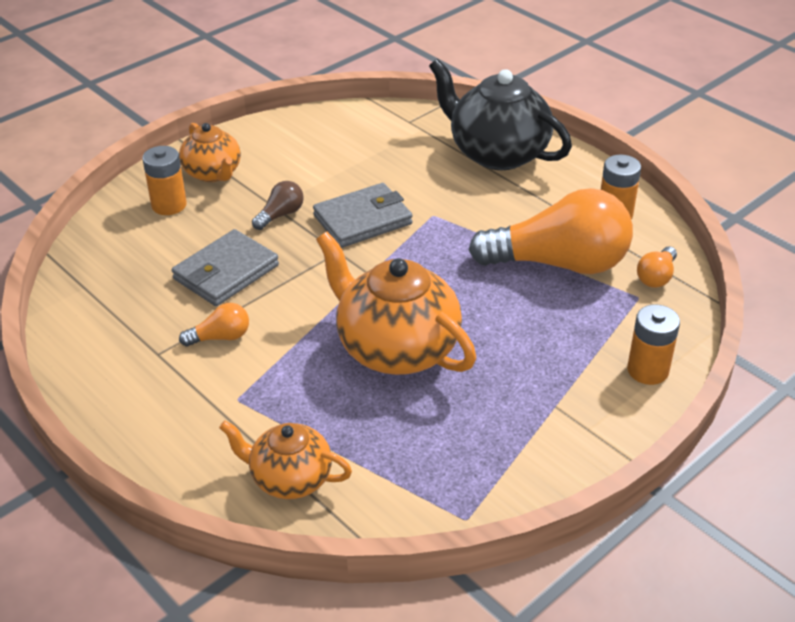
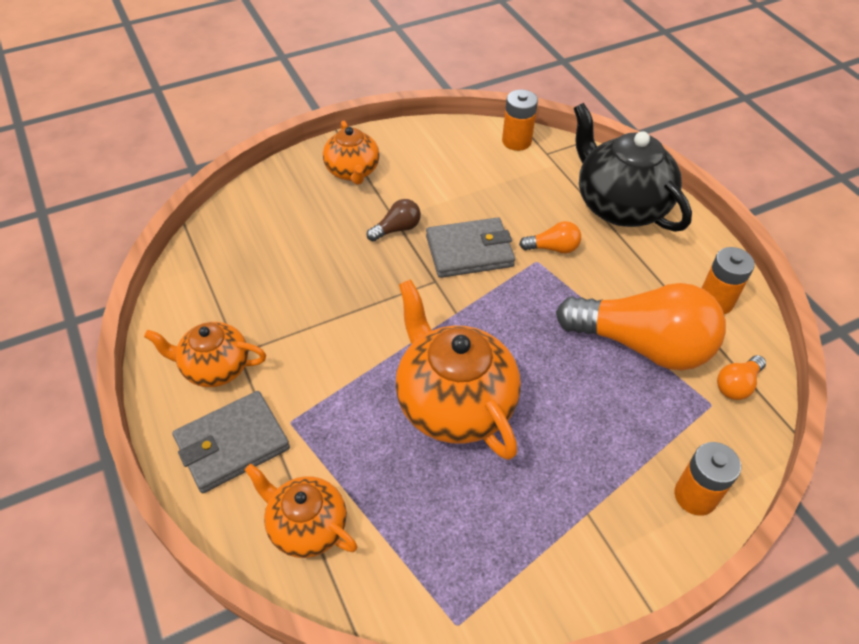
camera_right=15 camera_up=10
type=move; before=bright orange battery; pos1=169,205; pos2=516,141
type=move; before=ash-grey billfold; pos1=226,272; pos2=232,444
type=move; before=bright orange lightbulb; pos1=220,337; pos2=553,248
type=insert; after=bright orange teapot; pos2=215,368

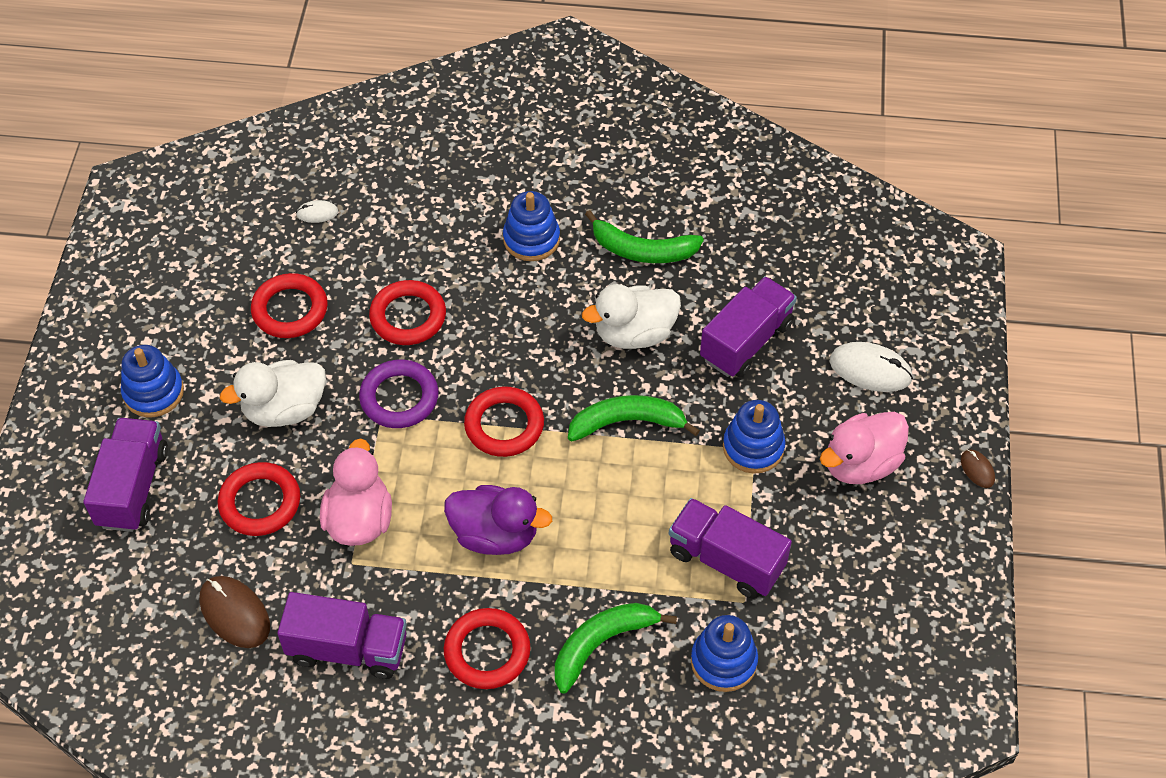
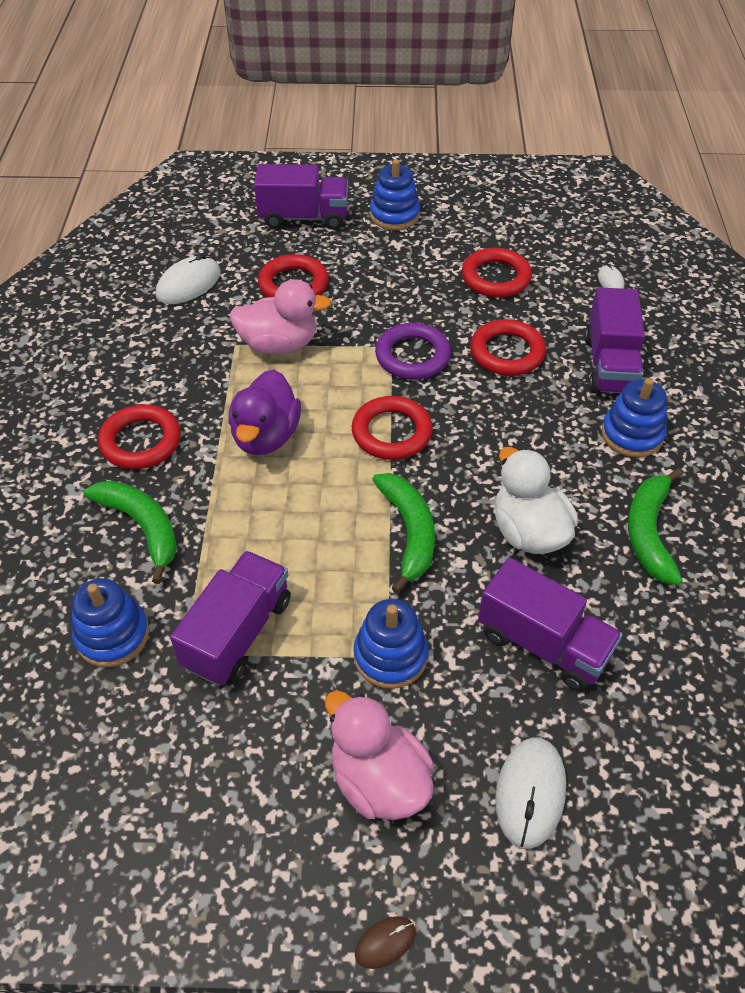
camera_right=85 camera_up=-5
type=delete; before=pure white duck; pos1=284,409
type=recolor; before=dark brown mouse; after=pure white mouse; pos1=235,613; pos2=188,284
type=move; before=violet lorry; pos1=348,649; pos2=610,365

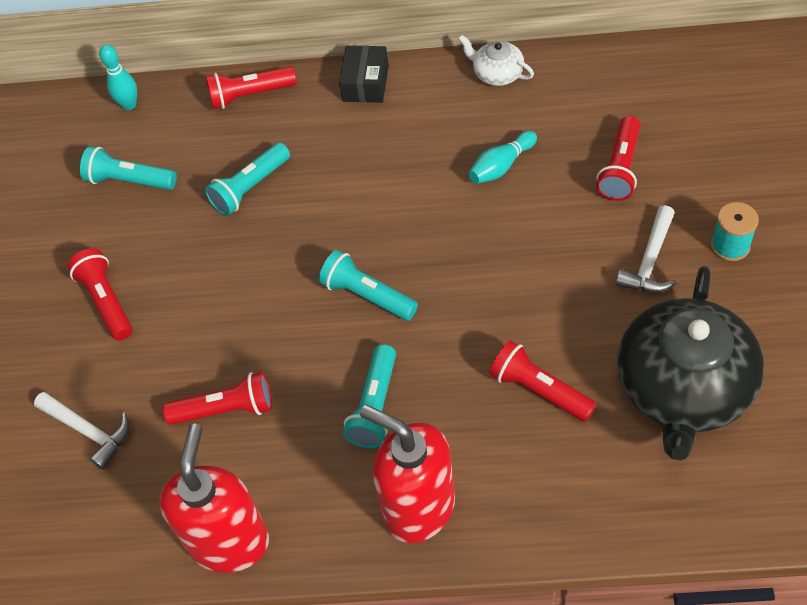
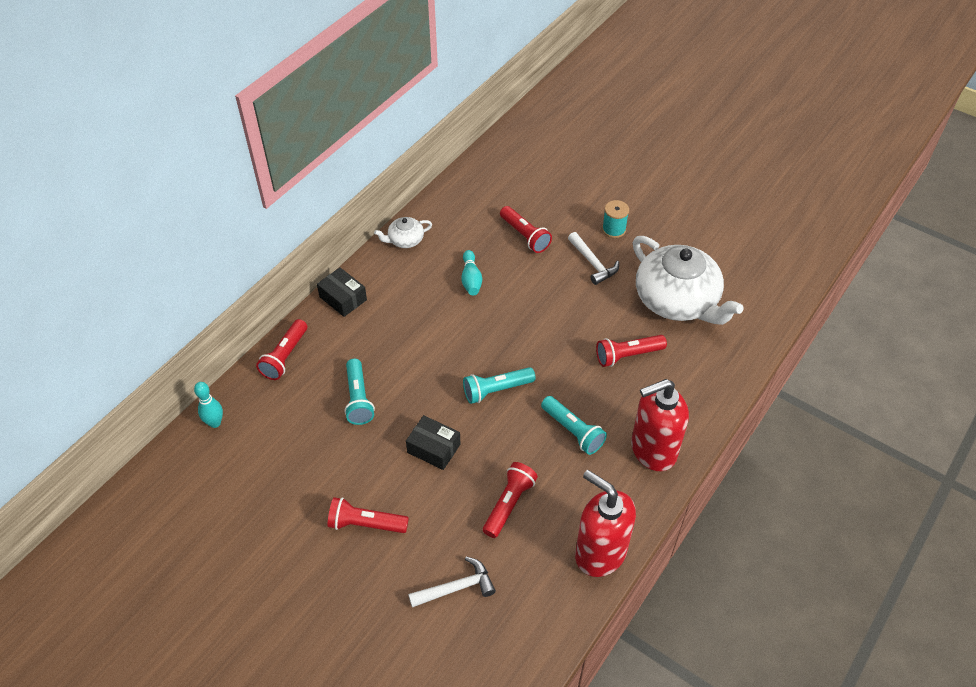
camera_right=-60 camera_up=-5
type=delete; before=teal pocket torch; pos1=130,181
type=recolor; before=black teapot; after=pure white teapot; pos1=683,387; pos2=677,300
type=insert; after=black parcel; pos2=434,448

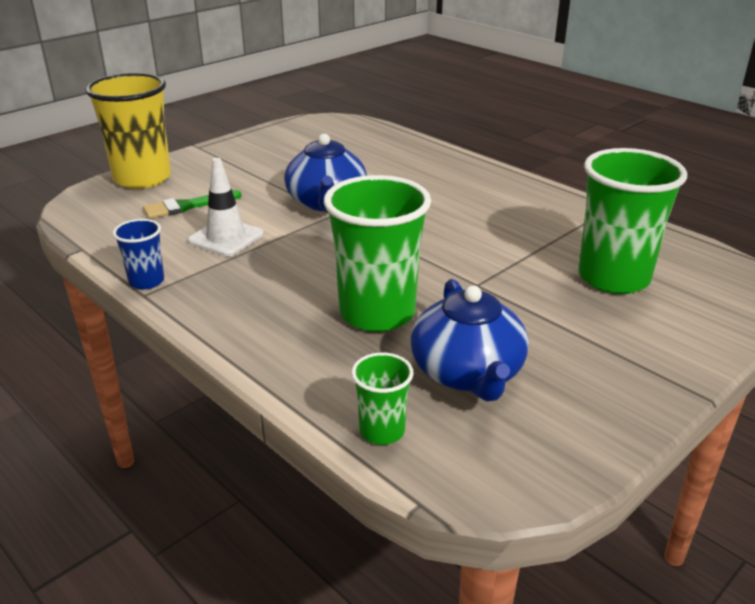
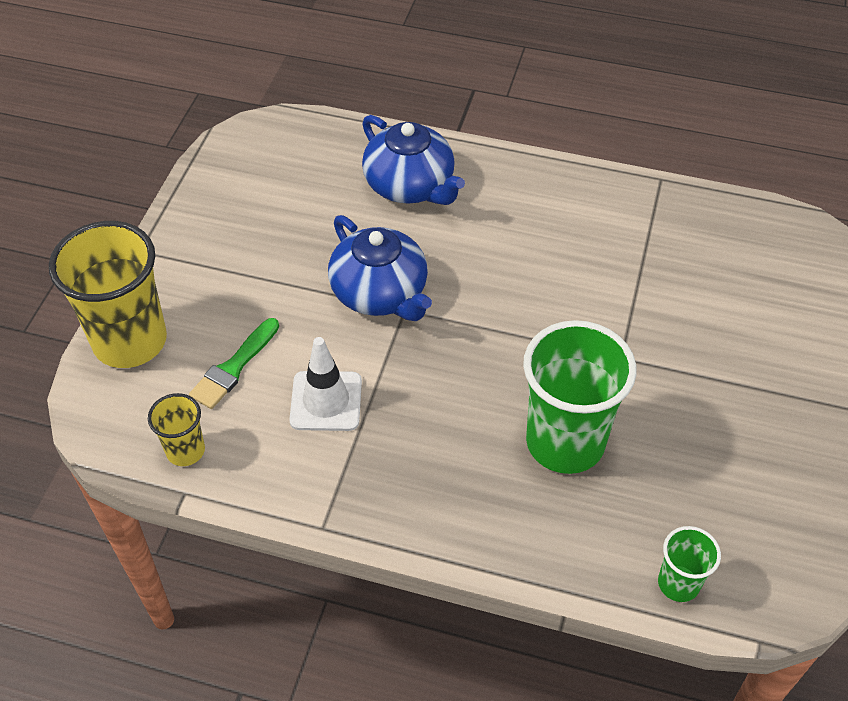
camera_right=-30 camera_up=20
type=delete; before=green cup; pos1=613,278
type=delete; before=cobalt cup; pos1=146,281
type=move; before=cobalt teapot; pos1=467,373; pos2=410,185
type=insert; after=golden cup; pos2=185,451

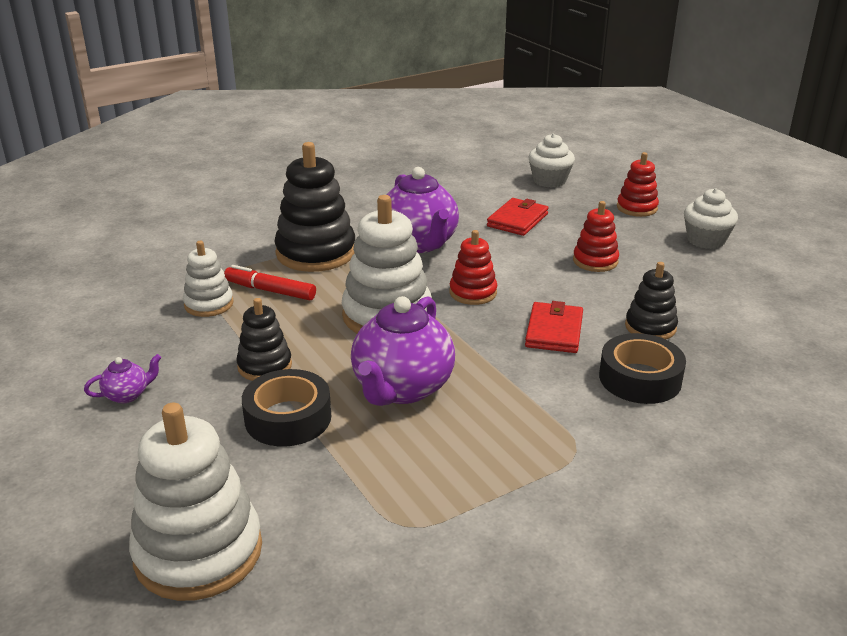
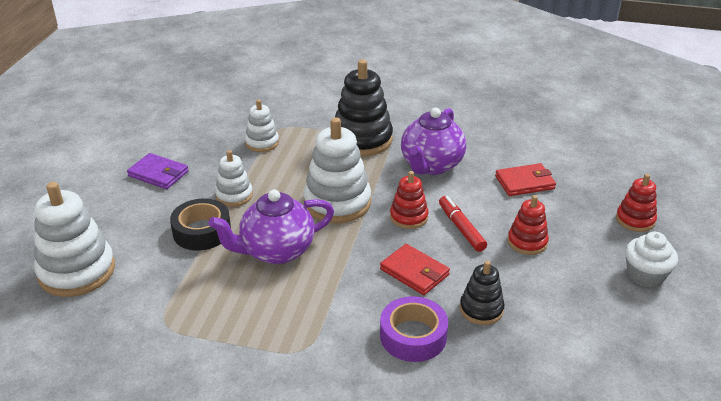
camera_right=45 camera_up=5
type=delete; before=pure white fairy cake; pos1=549,180
type=move; before=scarlet felt pen; pos1=270,291; pos2=461,228
type=recolor; before=black stacking toy; after=pure white stacking toy; pos1=265,366; pos2=234,195
type=rotate; before=scarlet billfold; pos1=554,331; pos2=414,272; turn=75
type=recolor; before=black sticky tape; after=violet sticky tape; pos1=640,378; pos2=413,336
type=replace; before=violet teapot; after=violet billfold; pos1=127,395; pos2=158,174

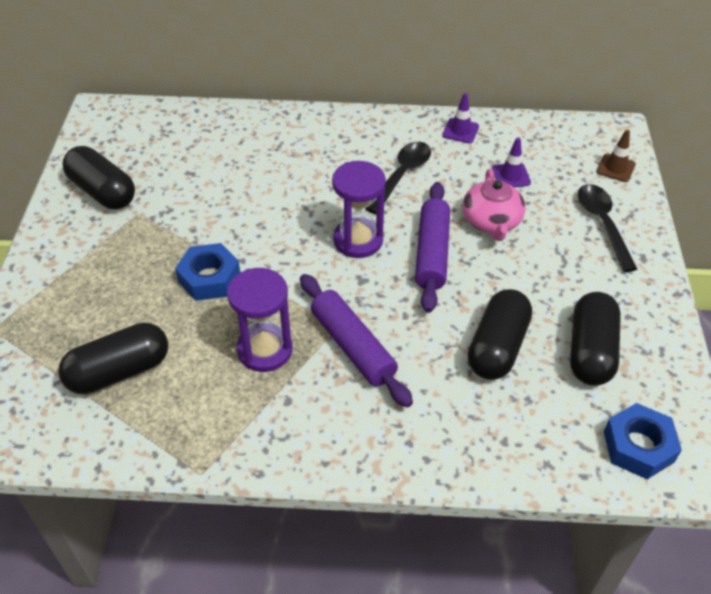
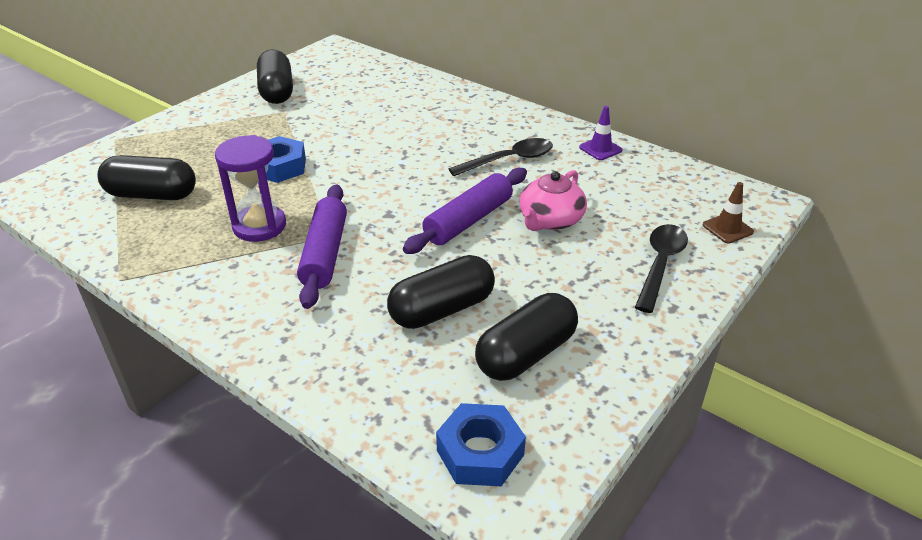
camera_right=35 camera_up=-10
type=delete; before=violet safety cone; pos1=511,176
type=delete; before=violet sand timer; pos1=358,240

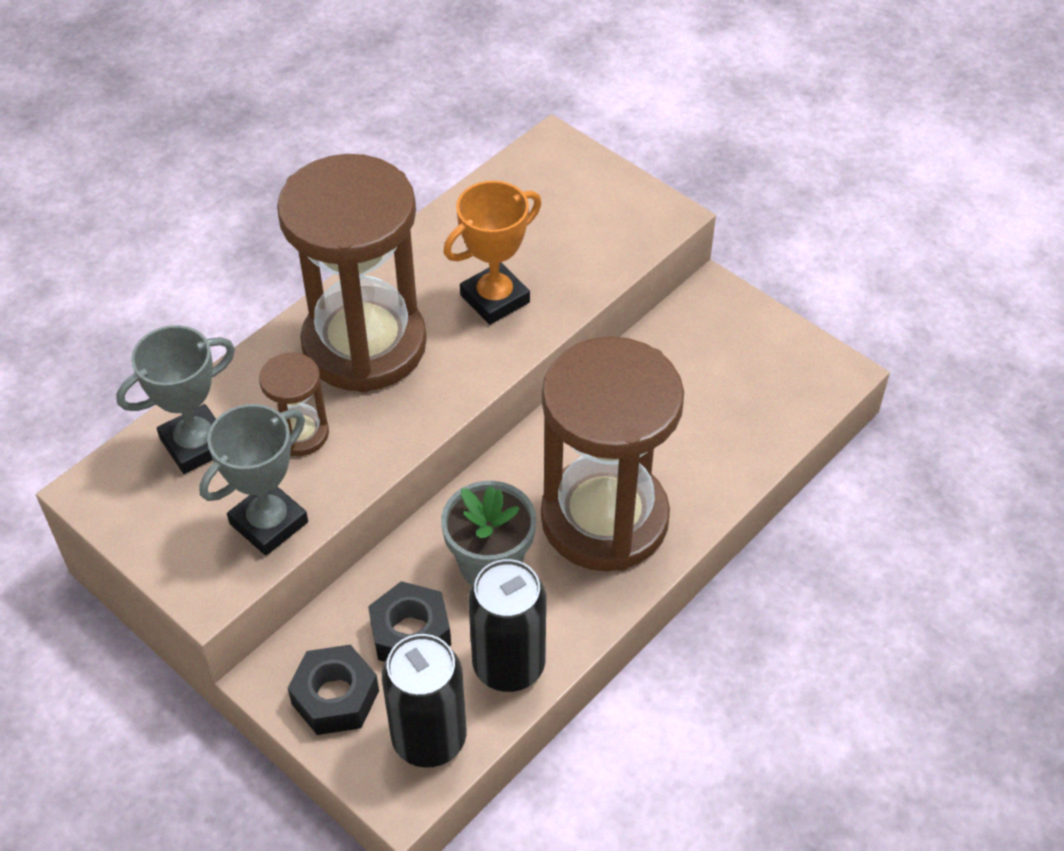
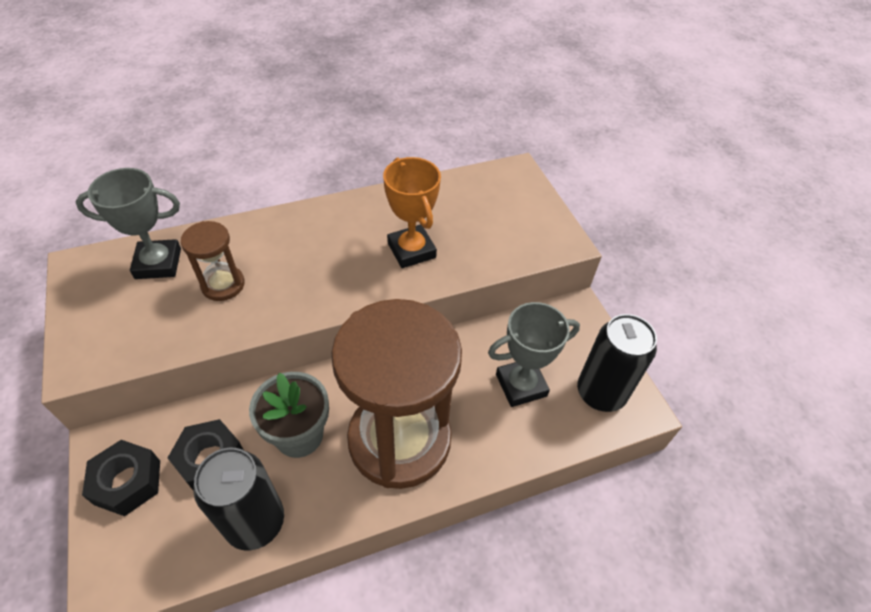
camera_right=25 camera_up=0
type=delete; before=dark brown sand timer; pos1=364,345
type=rotate; before=bright orange prize cup; pos1=495,299; pos2=411,250; turn=75
type=move; before=ash-grey prize cup; pos1=269,523; pos2=521,385
type=move; before=black soda can; pos1=429,738; pos2=600,393

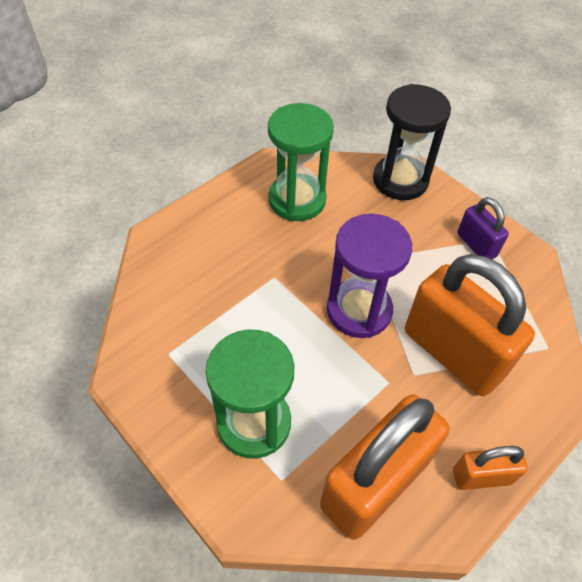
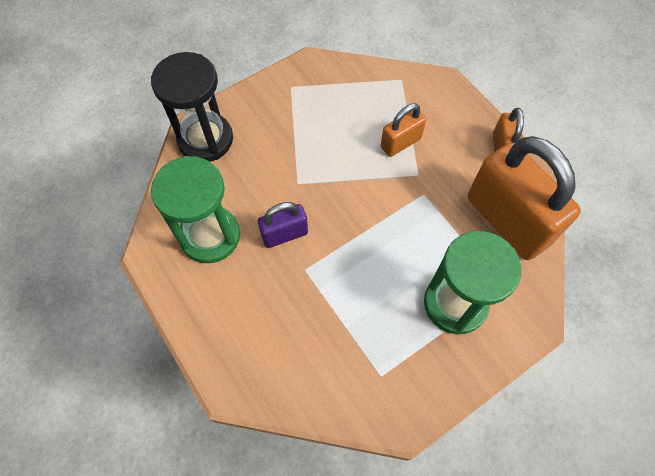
camera_right=-80 camera_up=10
type=move; before=violet small lock; pos1=476,245; pos2=285,234
type=delete; before=violet sand timer; pos1=359,310
type=resize; before=bright orange small lock; pos1=453,353; pos2=400,143; scale=0.49

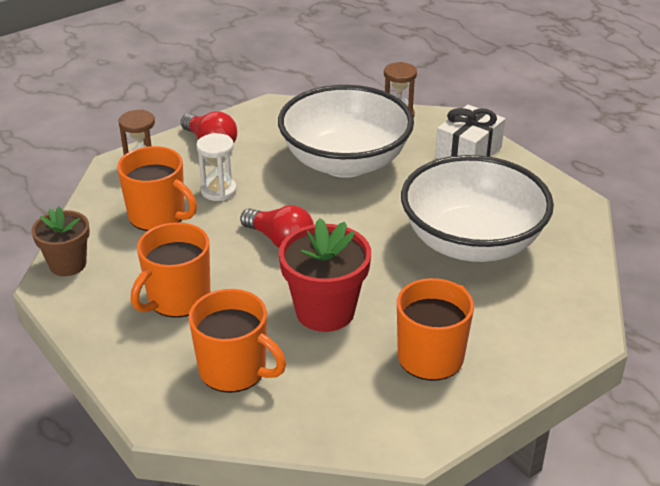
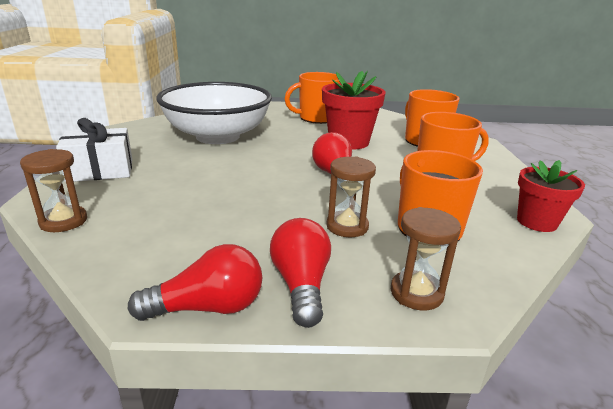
camera_right=-145 camera_up=-10
type=delete; before=pure white serving bowl; pos1=345,162
type=recolor; before=pure white sand timer; after=dark brown sand timer; pos1=218,191; pos2=347,226
type=recolor; before=dark brown flower pot; after=scarlet flower pot; pos1=68,264; pos2=536,222
type=insert; after=scarlet lightbulb; pos2=208,307

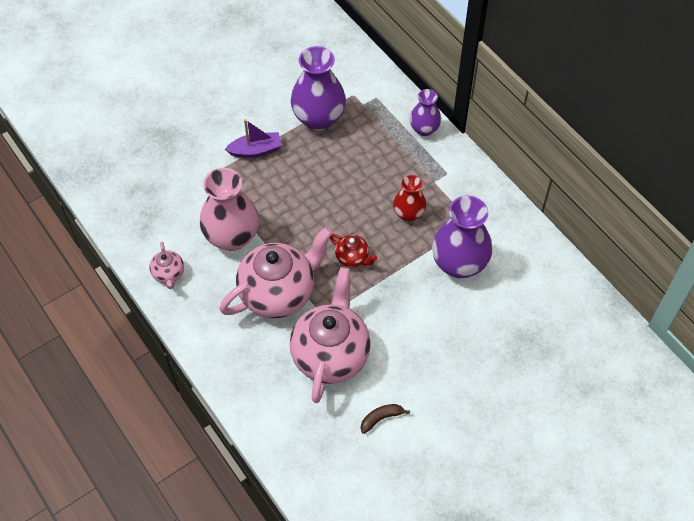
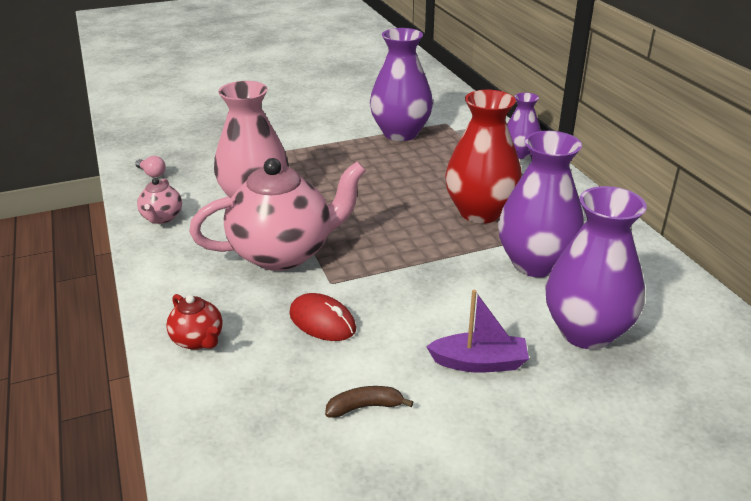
camera_right=15 camera_up=-25
type=move; before=violet toy boat; pos1=255,150; pos2=479,363
type=resize; before=scarlet tall vase; pos1=408,214; pos2=480,212; scale=1.75
type=move; before=scarlet teapot; pos1=352,258; pos2=198,340
type=replace; before=rosy teapot; after=scarlet mouse; pos1=331,354; pos2=322,321
type=insert; after=rosy lightbulb; pos2=152,174
type=insert; after=violet tall vase; pos2=586,332

